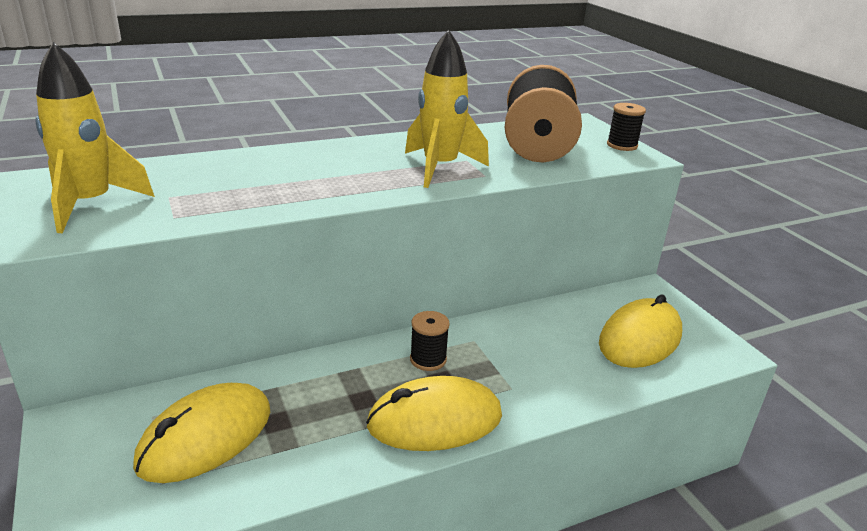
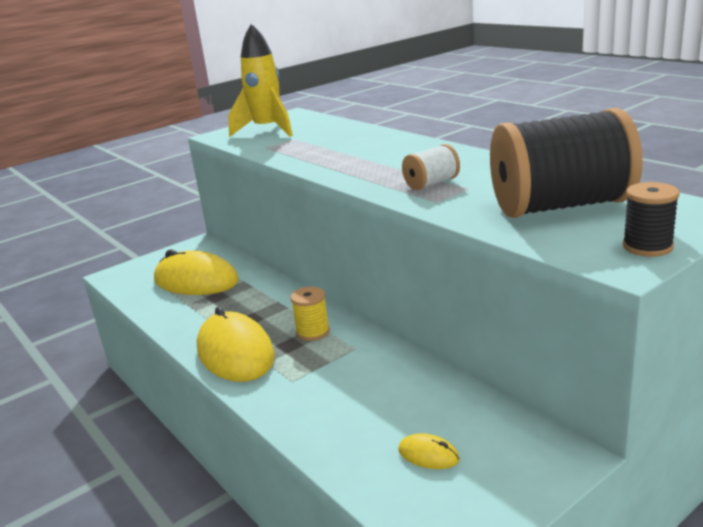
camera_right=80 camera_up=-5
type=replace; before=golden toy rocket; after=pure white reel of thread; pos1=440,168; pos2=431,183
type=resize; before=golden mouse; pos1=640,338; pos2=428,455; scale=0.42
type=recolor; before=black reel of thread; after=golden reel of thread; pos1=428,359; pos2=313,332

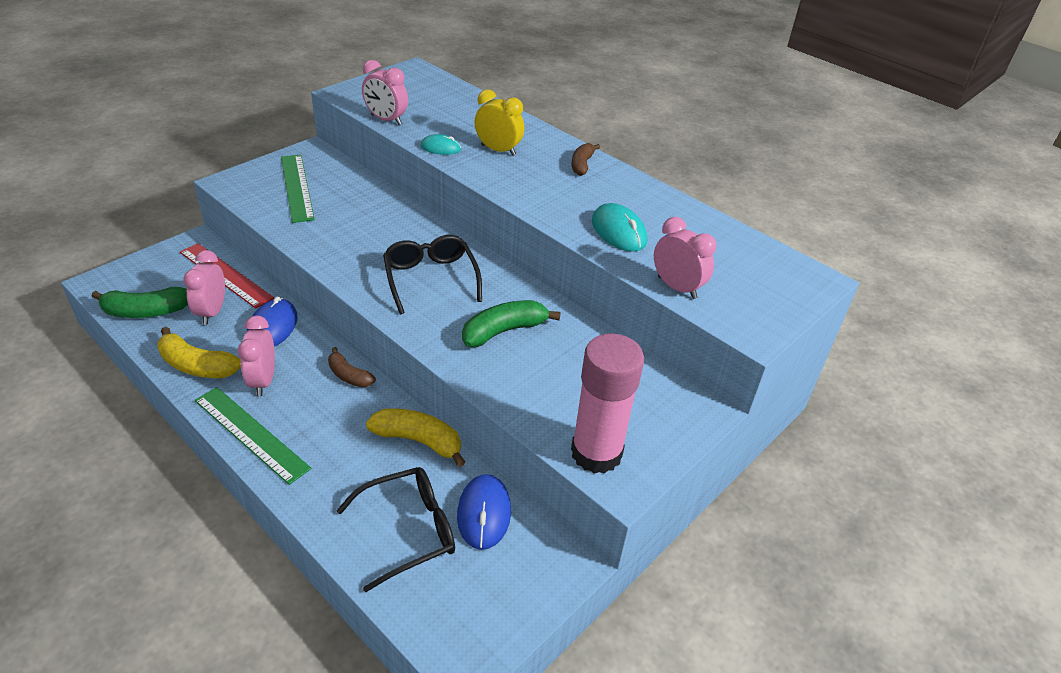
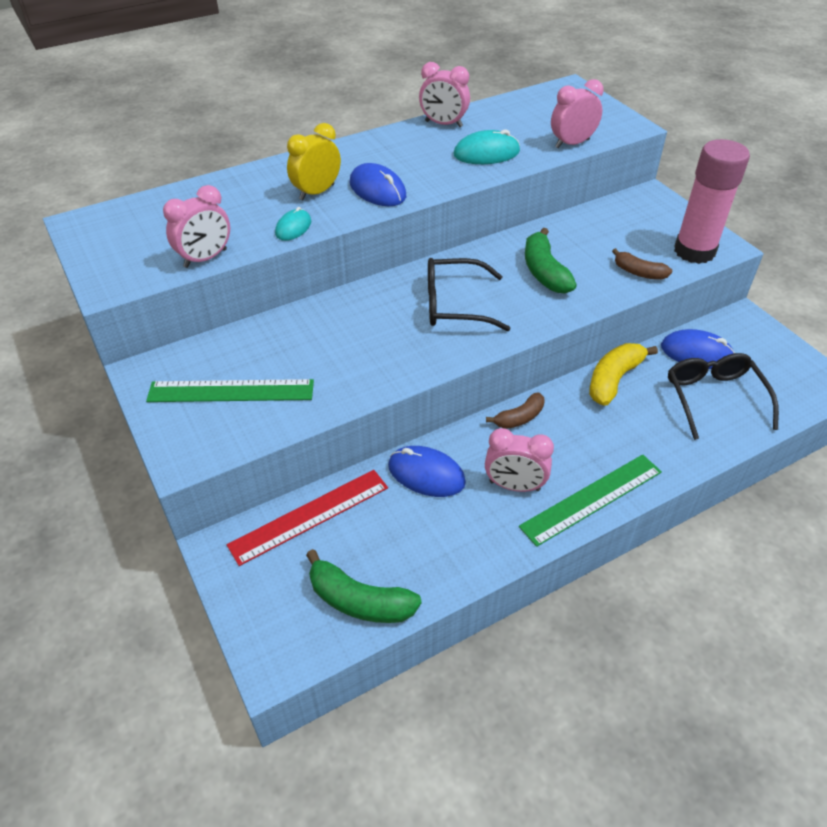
camera_right=-70 camera_up=5
type=move; before=dark brown toy banana; pos1=582,165; pos2=638,272
type=move; before=rosy clock; pos1=212,312; pos2=443,124
type=rotate; before=green toy banana; pos1=146,311; pos2=359,600; turn=105
type=delete; before=golden toy banana; pos1=197,365
type=insert; after=cobalt mouse; pos2=377,190

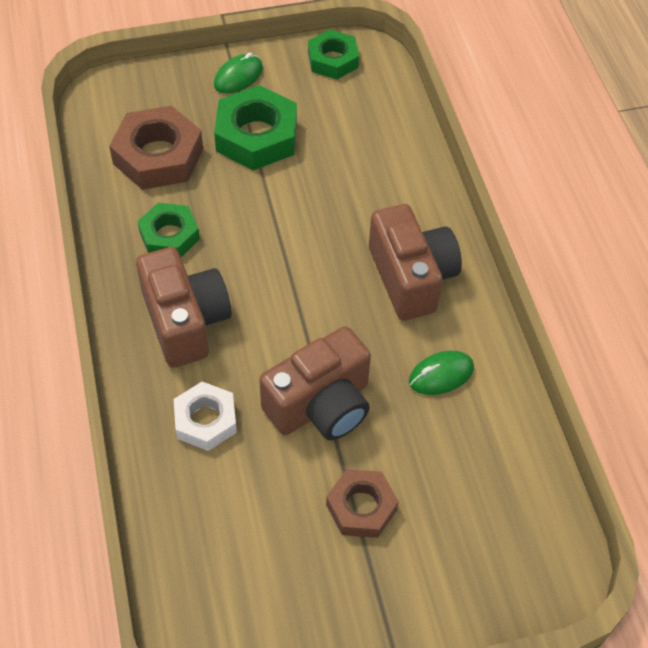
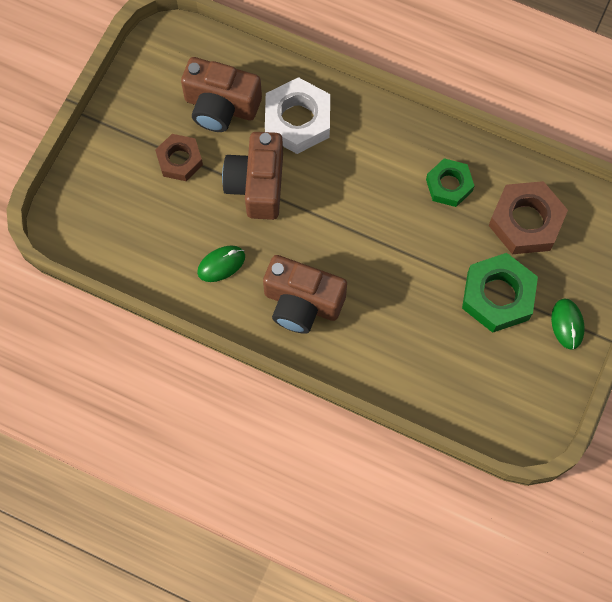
camera_right=130 camera_up=15
type=delete; before=green nut; pos1=333,60
type=move; before=dark brown compact camera; pos1=185,321; pos2=221,106
type=rotate; before=green mouse; pos1=441,375; pos2=221,264; turn=45
type=resize; before=pure white nut; pos1=205,420; pos2=297,120; scale=1.56

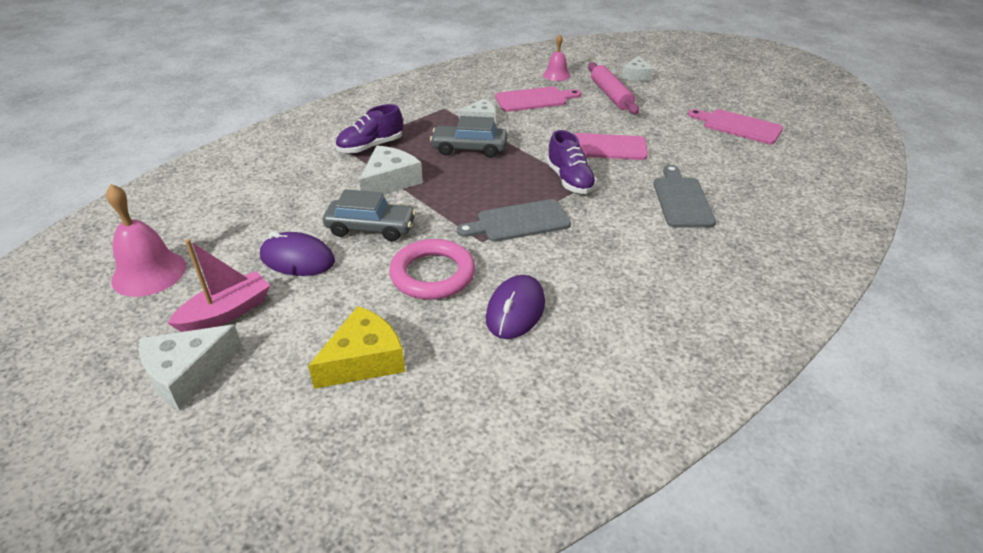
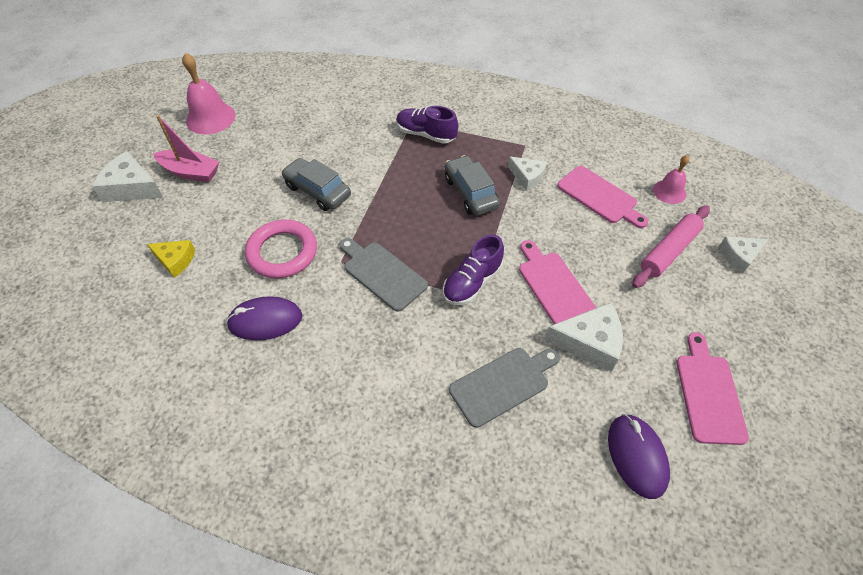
camera_right=60 camera_up=15
type=move; before=pure white piece of cheese; pos1=389,181; pos2=589,342
type=rotate; before=ash-grey toy car; pos1=371,228; pos2=317,191; turn=150
type=move; before=violet mouse; pos1=297,259; pos2=637,456
type=resize; before=golden piece of cheese; pos1=364,360; pos2=175,260; scale=0.65

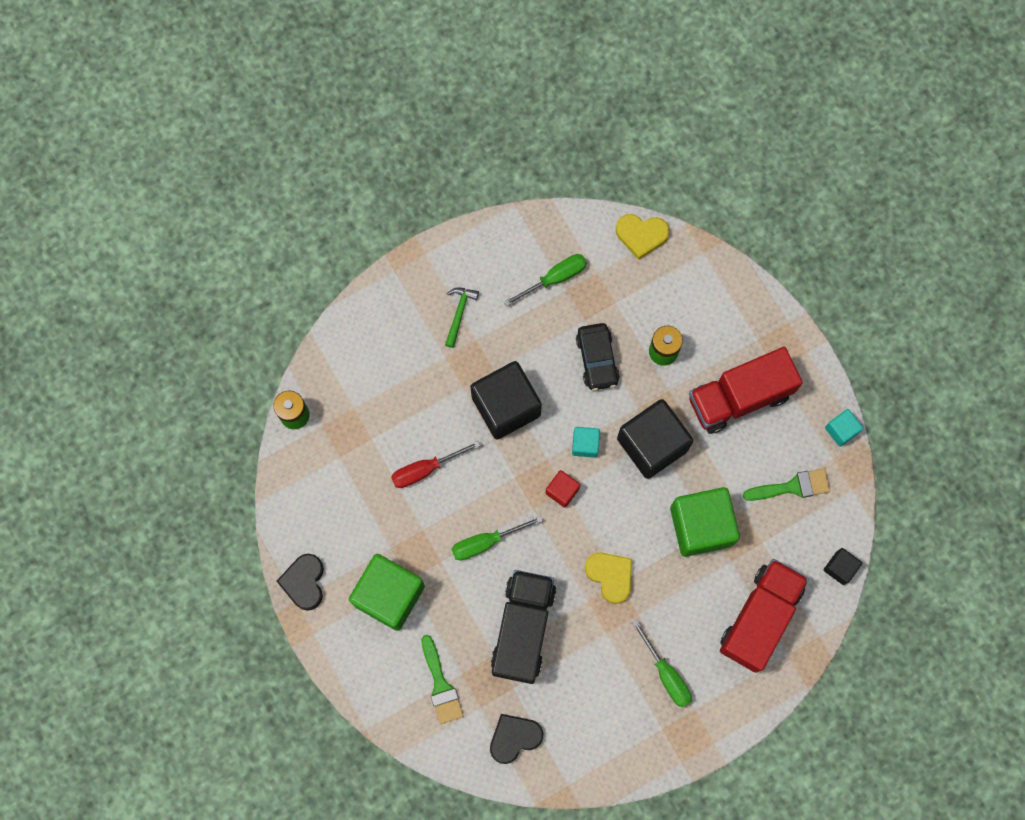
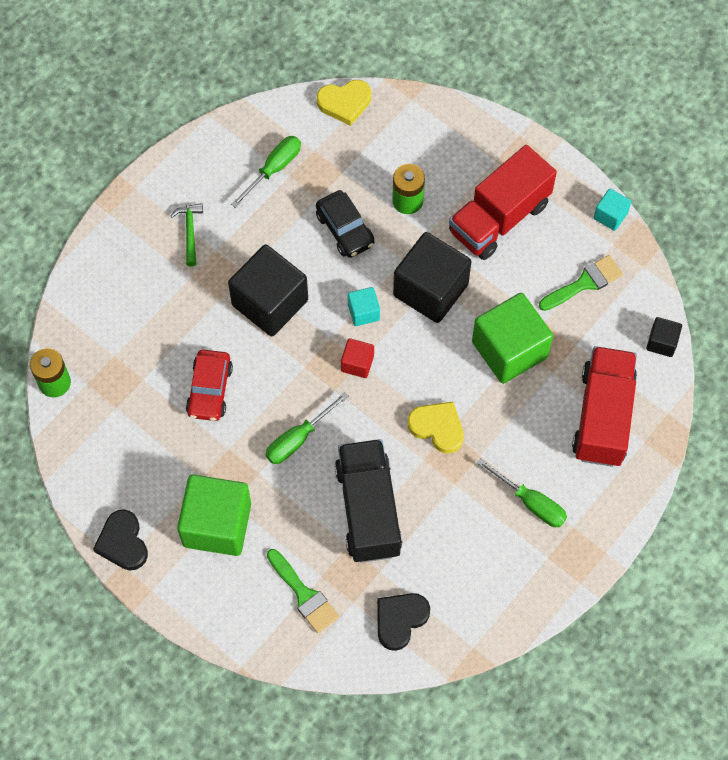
camera_right=-20 camera_up=-10
type=replace; before=scarlet flat screwdriver; after=scarlet toy car; pos1=425,469; pos2=210,390

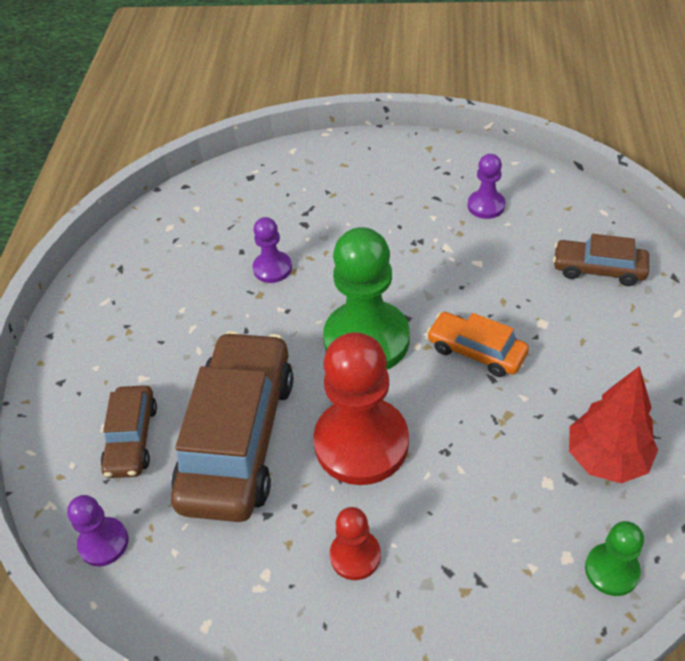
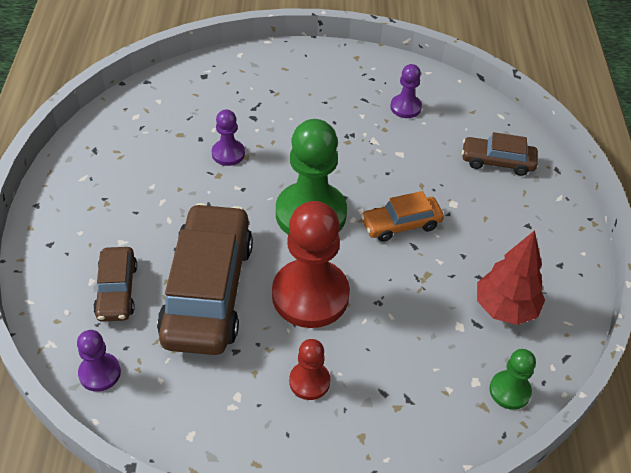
camera_right=-10 camera_up=0
type=rotate; before=bright orange toy car; pos1=476,351; pos2=401,224; turn=-45

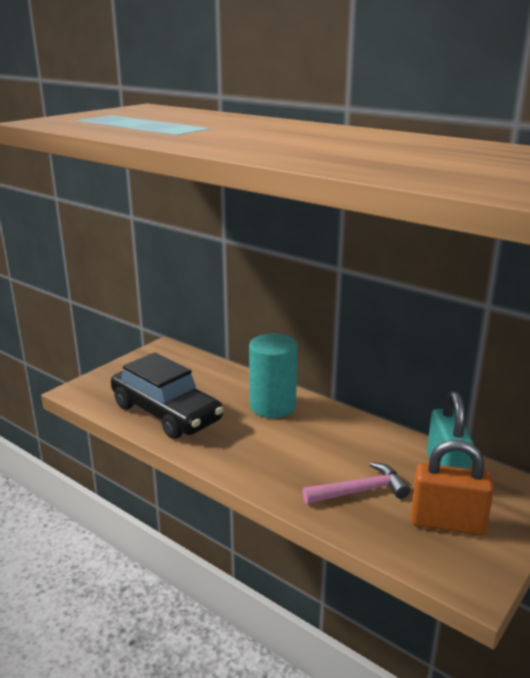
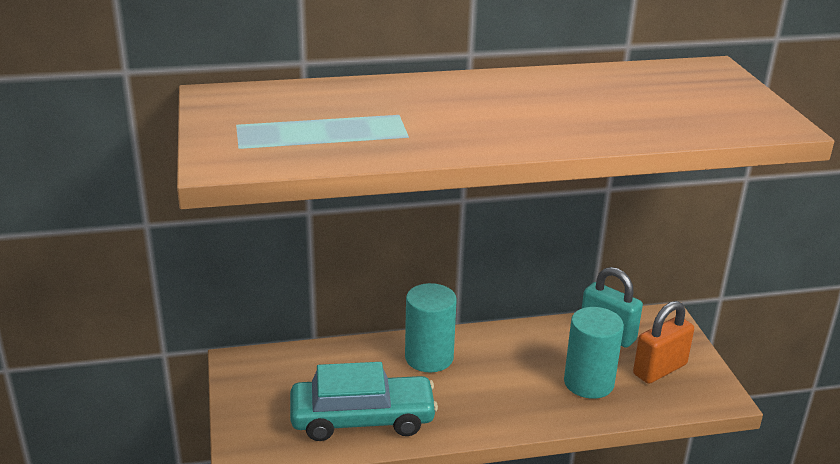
camera_right=-50 camera_up=5
type=recolor; before=black toy car; after=teal toy car; pos1=166,413; pos2=362,419
type=replace; before=rosy carpenter's hammer; after=teal cylinder shape; pos1=360,491; pos2=588,383

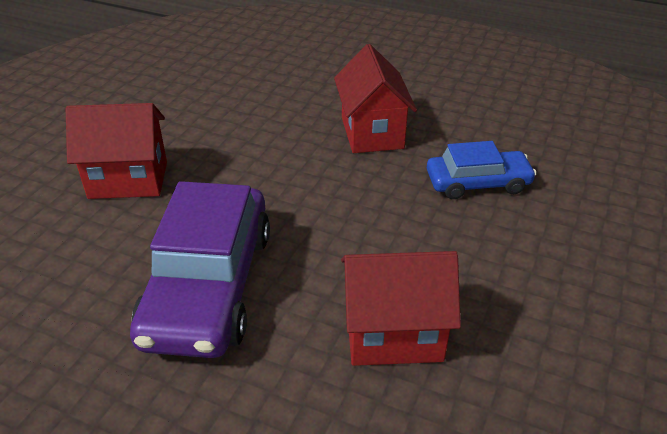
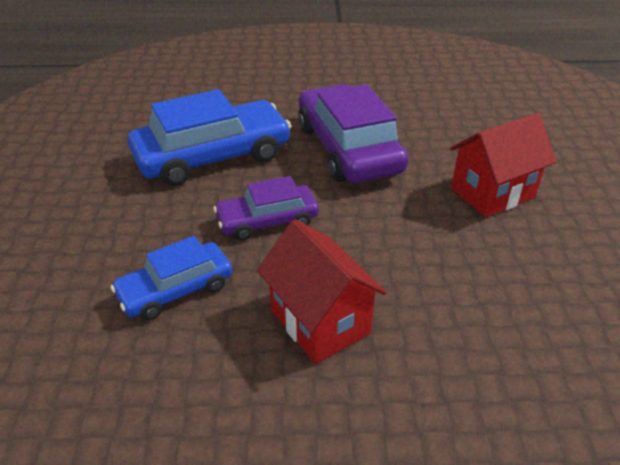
camera_right=155 camera_up=0
type=replace; before=scarlet toy house; after=cobalt toy car; pos1=393,334; pos2=212,156
type=insert; after=violet toy car; pos2=267,221

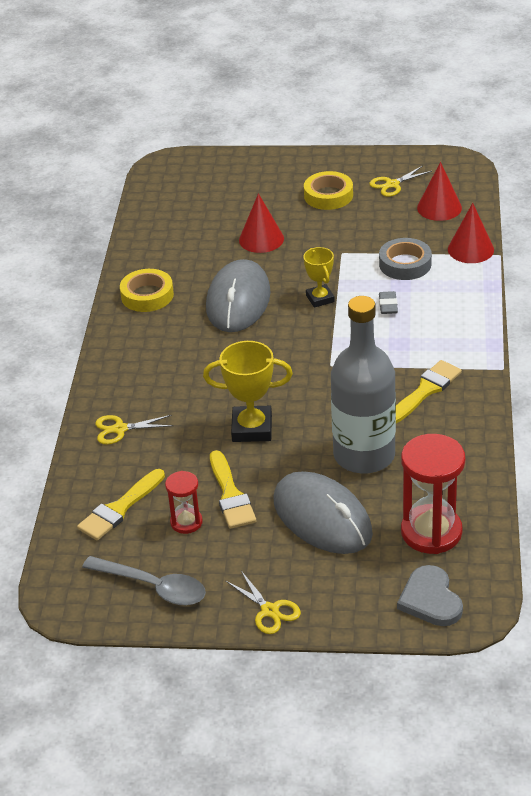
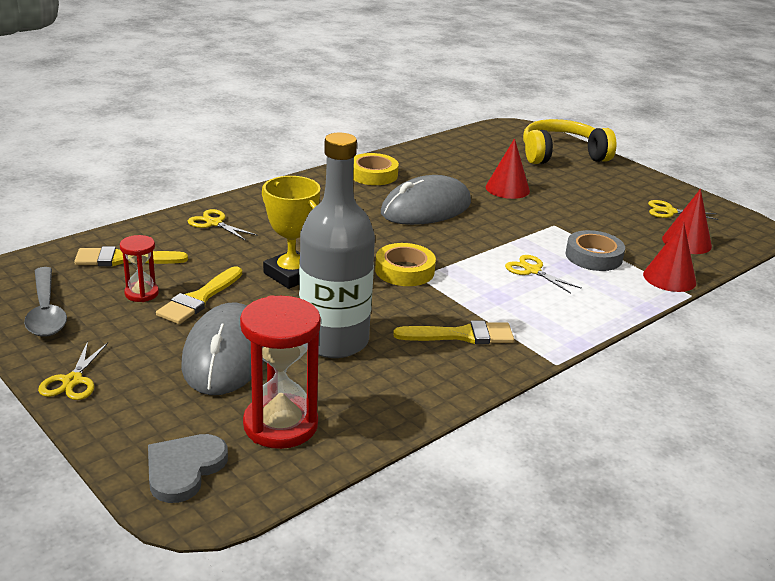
camera_right=40 camera_up=-10
type=move; before=golden sticky tape; pos1=328,195; pos2=404,271
type=delete; before=golden prize cup; pos1=320,299
type=replace; before=ash-grey eraser; after=golden scissors; pos1=388,305; pos2=532,270
type=insert; after=golden headphones; pos2=561,155

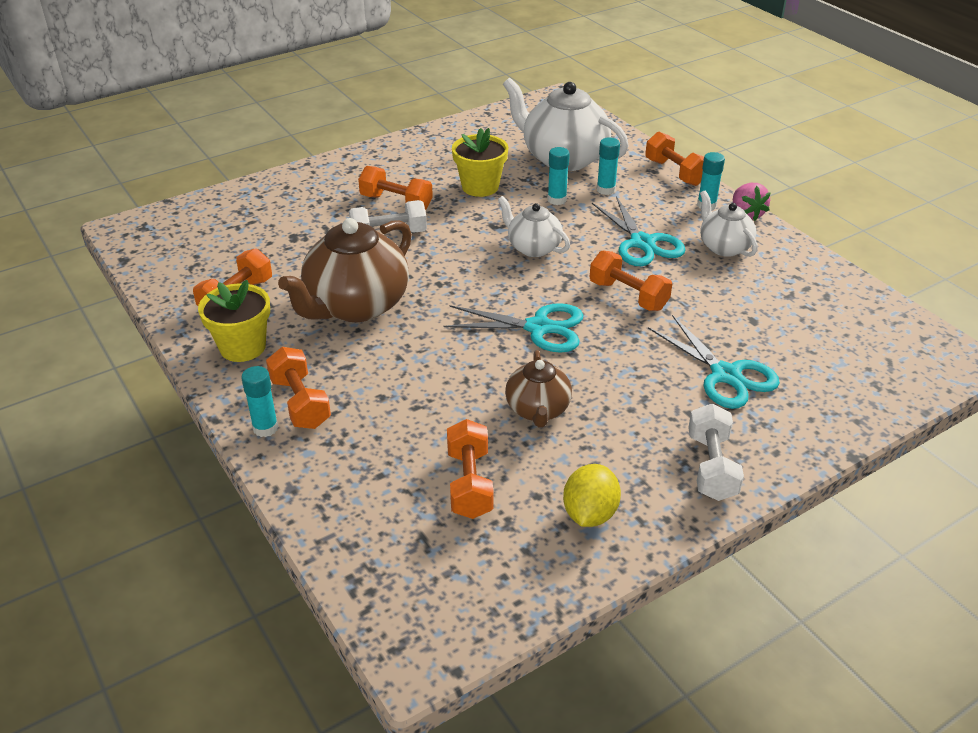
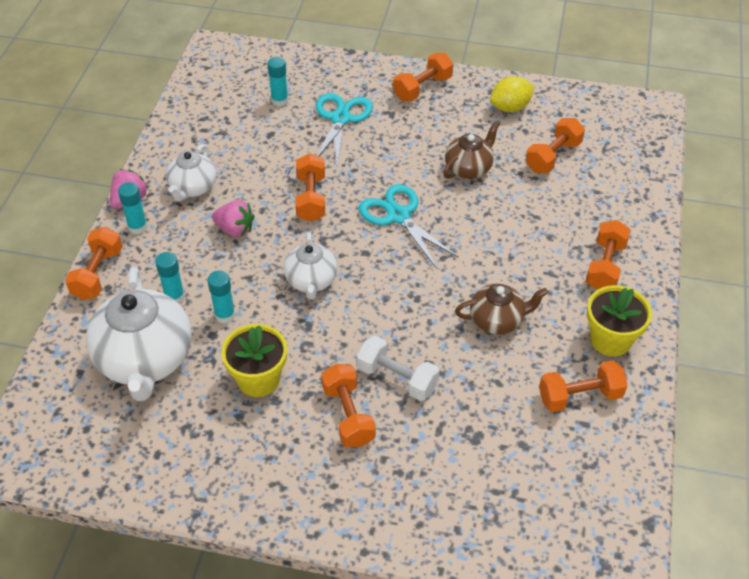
camera_right=-135 camera_up=10
type=replace; before=teal scissors; after=rosy toy strawberry; pos1=642,243; pos2=235,229
type=resize; before=dark brown teapot; pos1=355,306; pos2=497,320; scale=0.56
type=move; before=teal stick of glue; pos1=265,428; pos2=279,100
type=recolor; before=pure white dumbbell; after=bright orange dumbbell; pos1=711,467; pos2=422,88

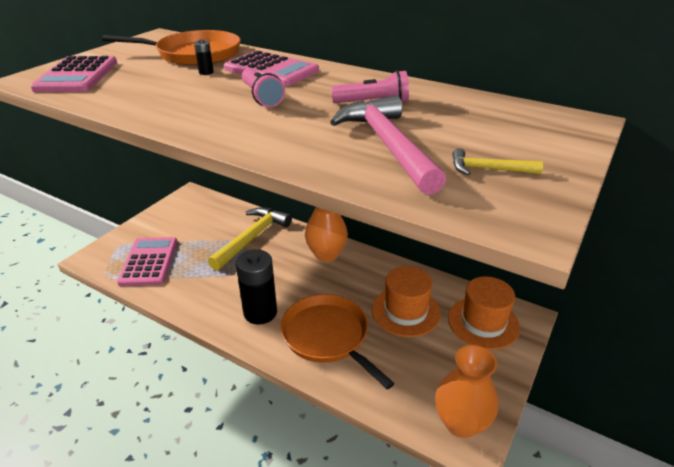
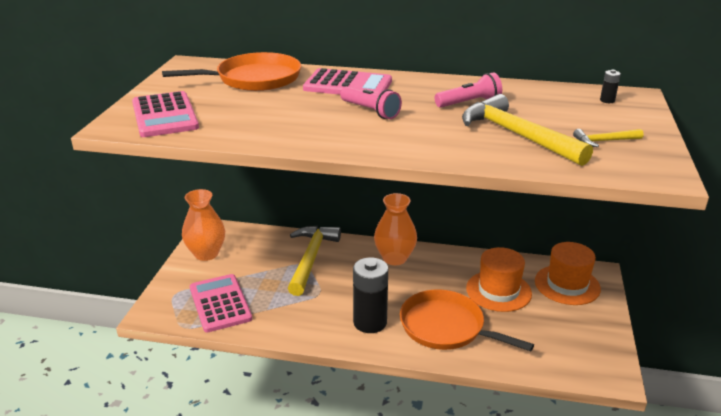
camera_right=-20 camera_up=-5
type=move; before=black battery; pos1=206,72; pos2=607,100
type=recolor; before=rosy carpenter's hammer; after=golden carpenter's hammer; pos1=387,145; pos2=517,135
type=move; before=bright orange tall vase; pos1=461,423; pos2=206,254

